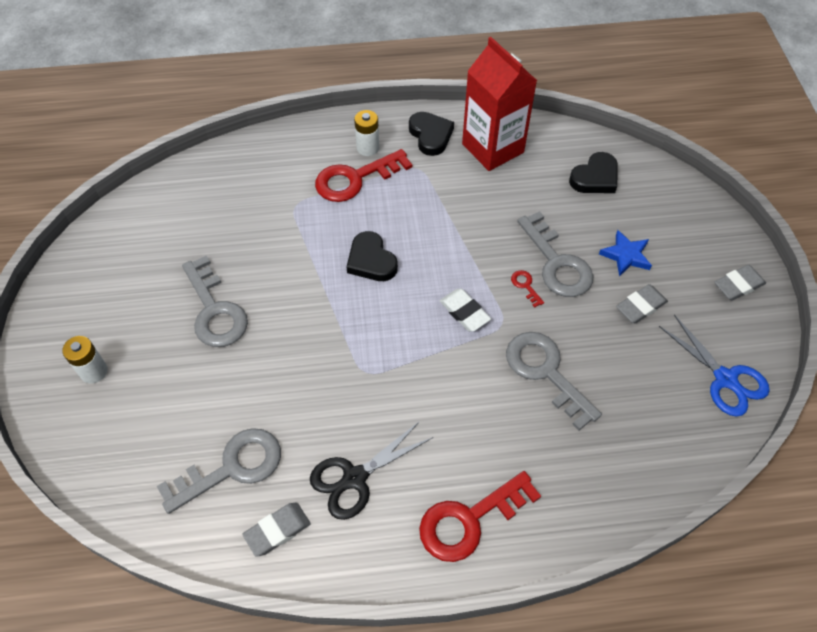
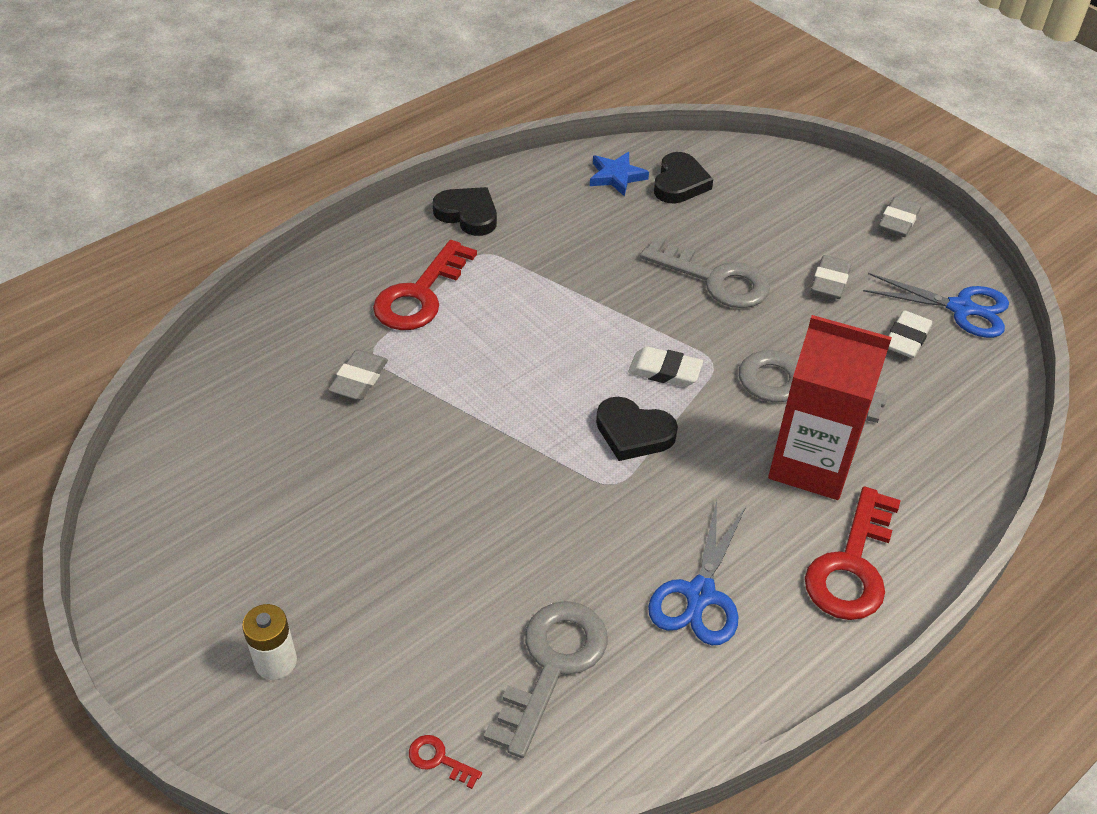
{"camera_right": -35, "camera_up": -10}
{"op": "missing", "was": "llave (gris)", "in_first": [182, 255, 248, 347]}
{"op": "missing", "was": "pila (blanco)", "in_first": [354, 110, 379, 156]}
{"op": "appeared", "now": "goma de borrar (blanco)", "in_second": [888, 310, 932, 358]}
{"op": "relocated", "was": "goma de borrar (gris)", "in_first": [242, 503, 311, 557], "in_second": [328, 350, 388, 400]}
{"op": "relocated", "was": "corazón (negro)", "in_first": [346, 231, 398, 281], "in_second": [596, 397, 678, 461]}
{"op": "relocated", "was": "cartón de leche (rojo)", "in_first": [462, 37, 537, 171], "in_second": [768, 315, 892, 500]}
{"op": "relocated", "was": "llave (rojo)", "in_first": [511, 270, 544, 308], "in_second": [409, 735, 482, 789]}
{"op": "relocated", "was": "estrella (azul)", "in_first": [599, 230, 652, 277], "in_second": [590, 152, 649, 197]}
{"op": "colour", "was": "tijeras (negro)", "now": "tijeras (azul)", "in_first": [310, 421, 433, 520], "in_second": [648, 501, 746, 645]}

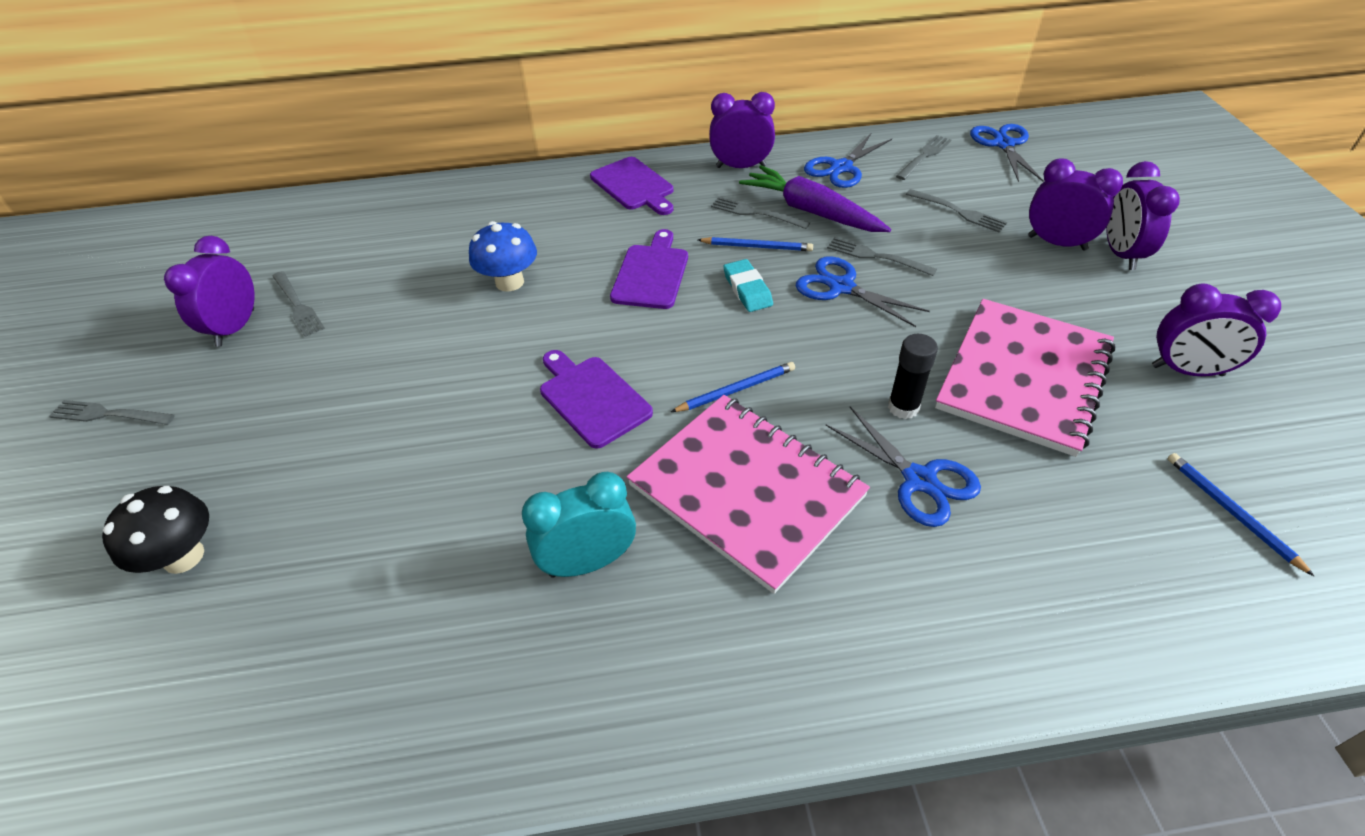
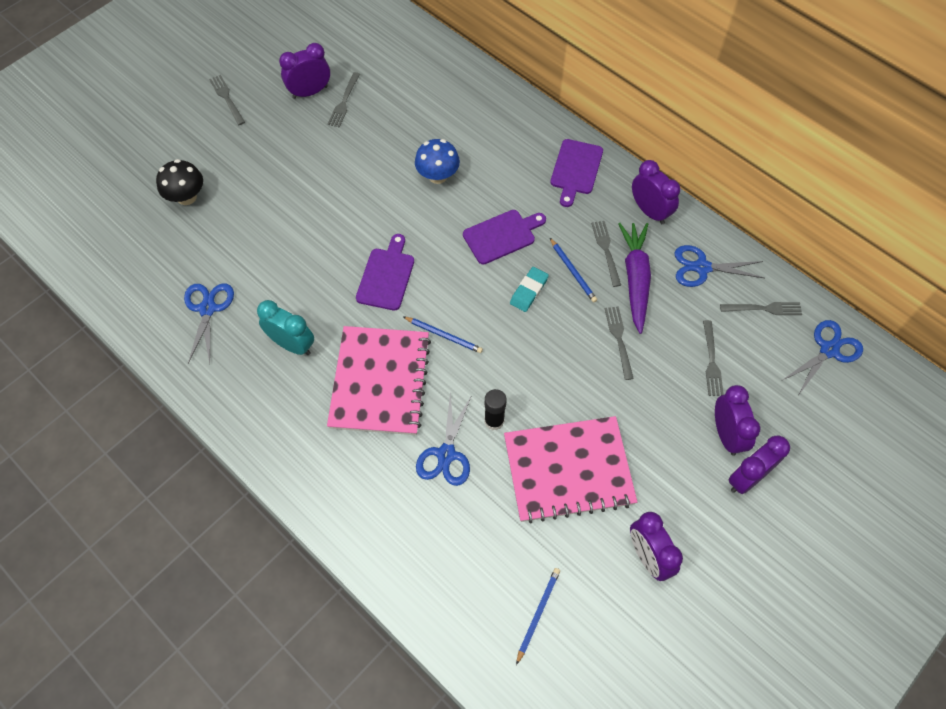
{"camera_right": 50, "camera_up": 15}
{"op": "relocated", "was": "tijeras (azul)", "in_first": [796, 256, 930, 327], "in_second": [184, 284, 234, 363]}

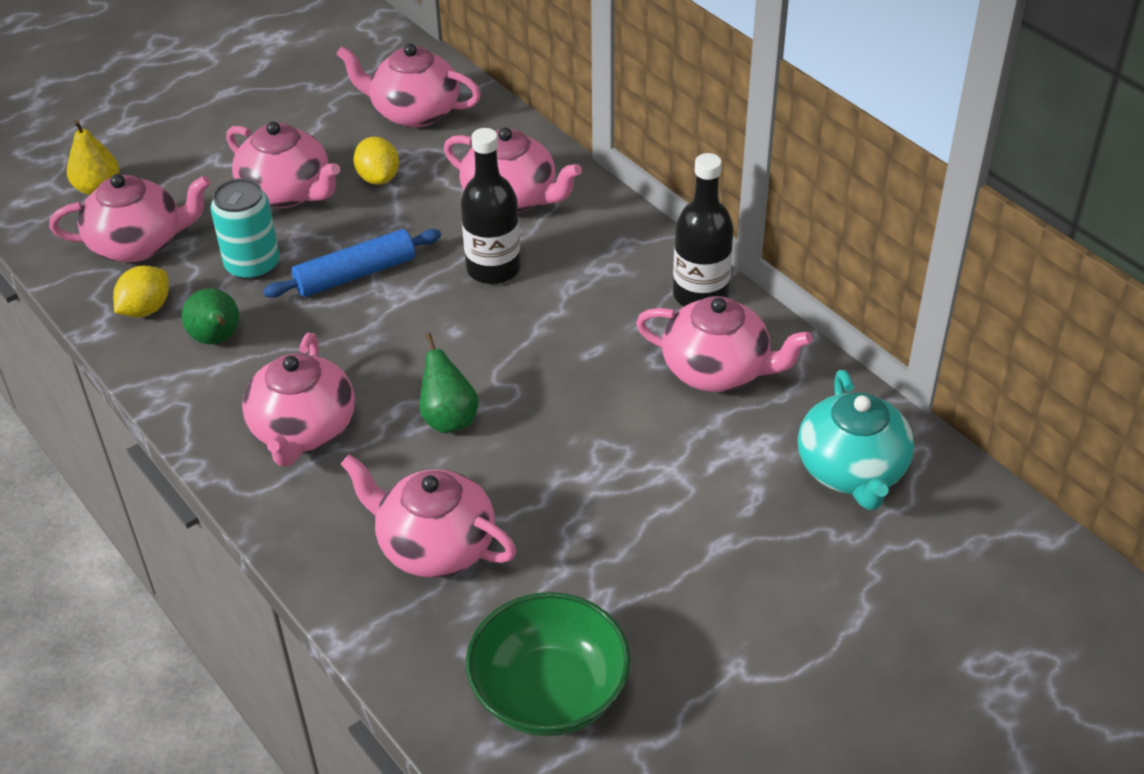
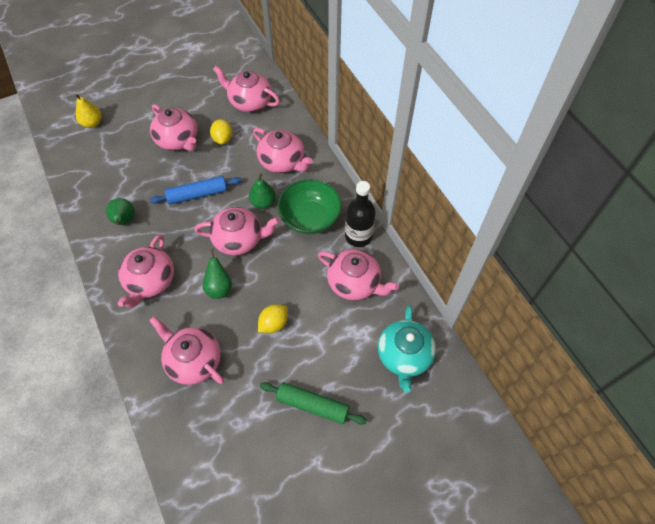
{"camera_right": 10, "camera_up": 15}
{"op": "missing", "was": "lata (turquesa)", "in_first": [210, 178, 280, 280]}
{"op": "appeared", "now": "rodillo (verde)", "in_second": [260, 382, 367, 425]}
{"op": "relocated", "was": "tetera (rosa)", "in_first": [49, 174, 211, 262], "in_second": [194, 207, 280, 256]}
{"op": "relocated", "was": "limón (amarillo)", "in_first": [113, 266, 169, 317], "in_second": [258, 304, 288, 333]}
{"op": "relocated", "was": "cuenco (verde)", "in_first": [466, 592, 630, 736], "in_second": [278, 179, 342, 234]}
{"op": "exchanged", "was": "botella (negro)", "now": "pera (verde)", "in_first": [461, 128, 521, 284], "in_second": [249, 173, 276, 209]}

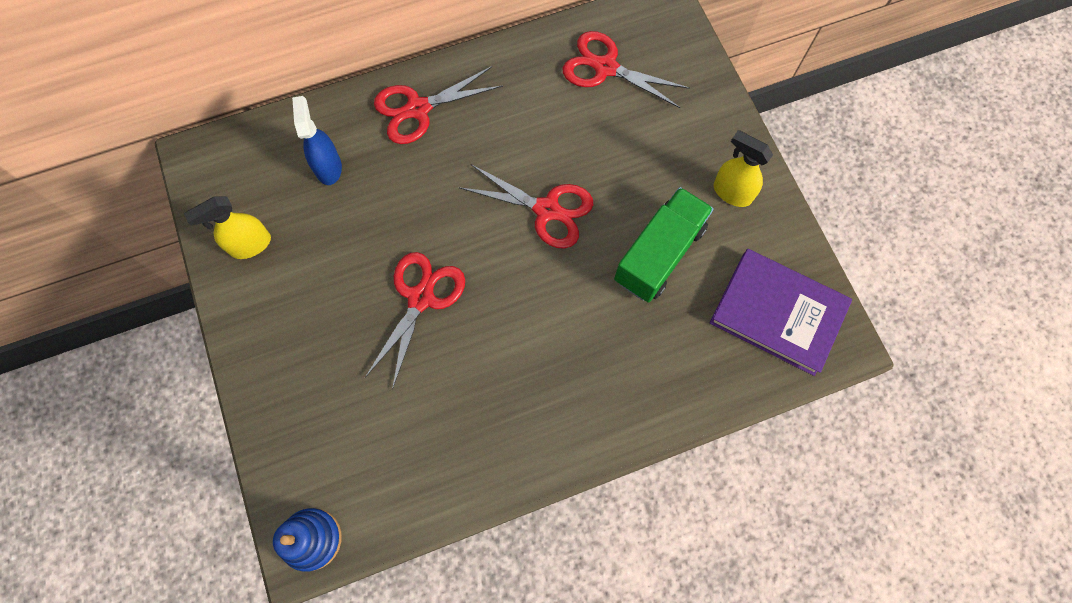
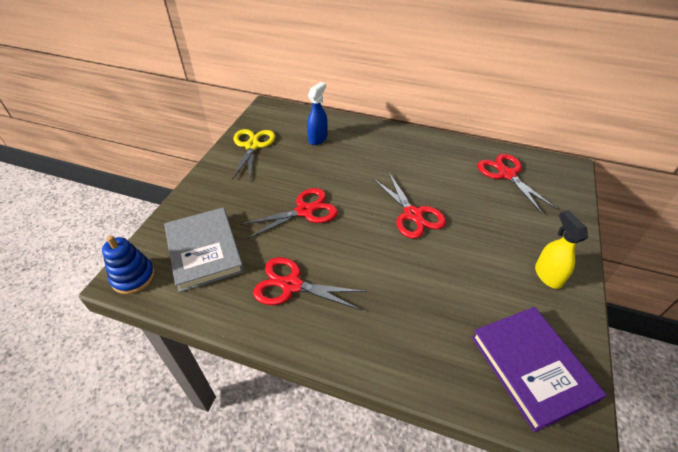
{"camera_right": 40, "camera_up": -25}
{"op": "missing", "was": "camión (verde)", "in_first": [614, 187, 714, 303]}
{"op": "appeared", "now": "libro (gris)", "in_second": [164, 207, 244, 292]}
{"op": "relocated", "was": "tijeras (rojo)", "in_first": [374, 66, 503, 144], "in_second": [253, 257, 367, 311]}
{"op": "exchanged", "was": "pulverizador (amarillo)", "now": "tijeras (amarillo)", "in_first": [184, 197, 271, 259], "in_second": [232, 129, 275, 180]}

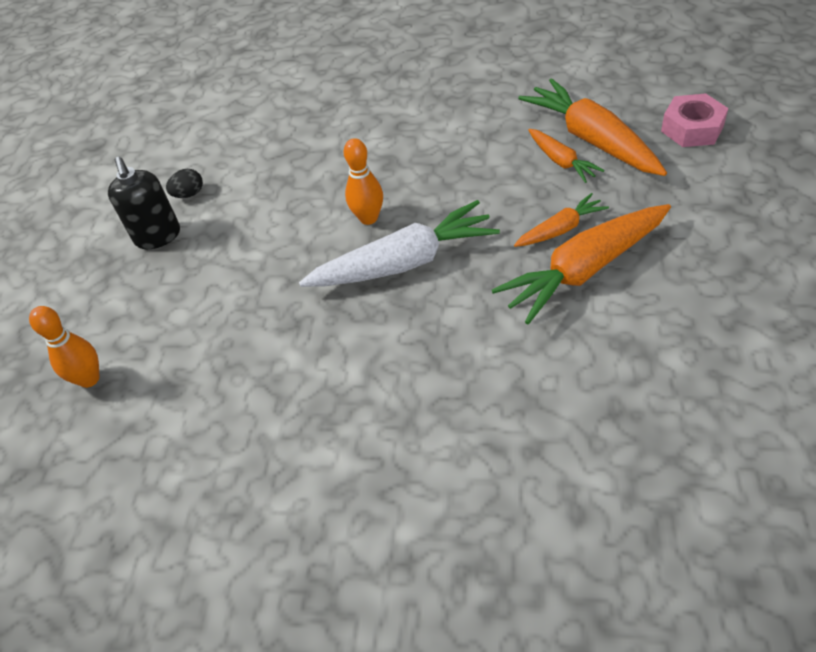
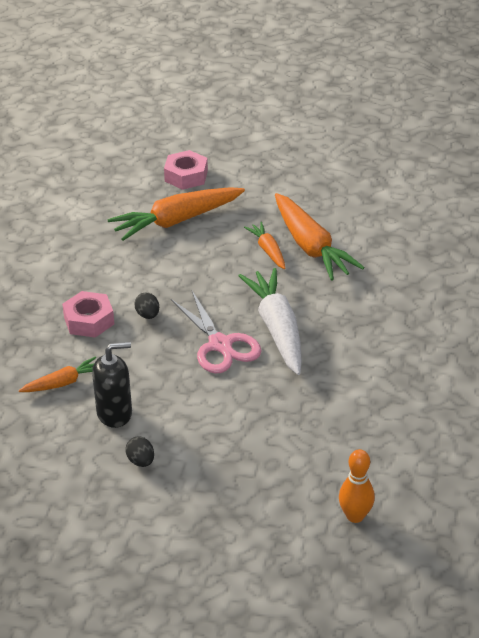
{"camera_right": -90, "camera_up": -10}
{"op": "appeared", "now": "tuerca (rosa)", "in_second": [62, 291, 114, 338]}
{"op": "appeared", "now": "huevo (negro)", "in_second": [134, 292, 159, 319]}
{"op": "relocated", "was": "dispensador de jabón (negro)", "in_first": [108, 157, 180, 249], "in_second": [92, 342, 132, 428]}
{"op": "relocated", "was": "zanahoria (naranja)", "in_first": [528, 129, 604, 183], "in_second": [19, 356, 96, 392]}
{"op": "exchanged", "was": "bolo (naranja)", "now": "tijeras (rosa)", "in_first": [344, 138, 383, 225], "in_second": [171, 291, 262, 373]}

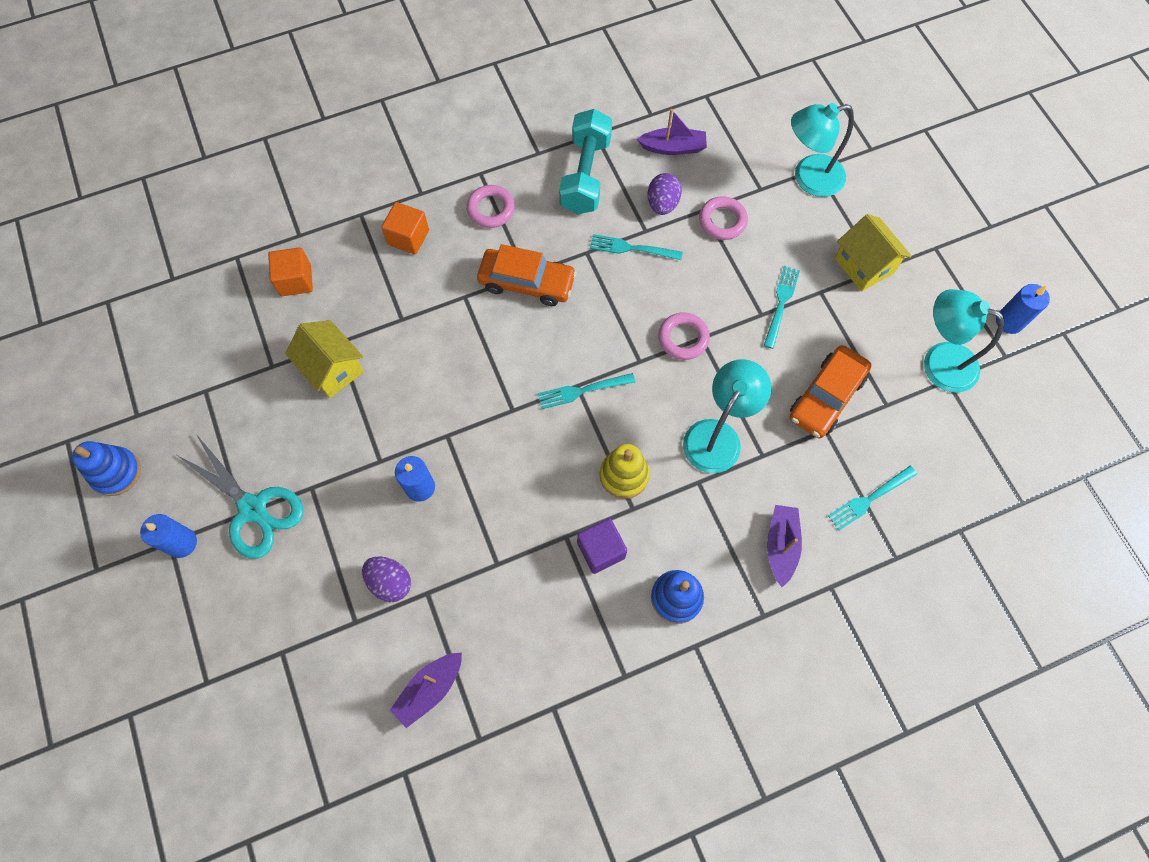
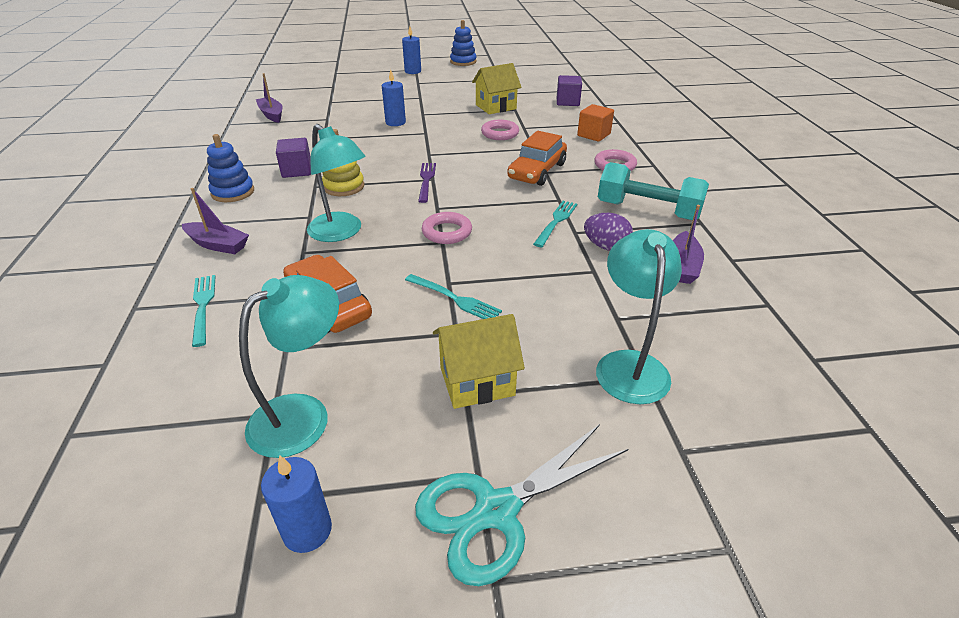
{"camera_right": 105, "camera_up": -30}
{"op": "missing", "was": "huevo (morado)", "in_first": [362, 556, 411, 602]}
{"op": "relocated", "was": "tijeras (turquesa)", "in_first": [177, 434, 303, 559], "in_second": [415, 424, 628, 586]}
{"op": "relocated", "was": "anillo (rosa)", "in_first": [699, 196, 748, 240], "in_second": [481, 120, 519, 140]}
{"op": "colour", "was": "cubo (naranja)", "now": "cubo (morado)", "in_first": [268, 247, 313, 296], "in_second": [557, 75, 582, 106]}
{"op": "colour", "was": "tenedor (turquesa)", "now": "tenedor (morado)", "in_first": [538, 373, 635, 409], "in_second": [418, 163, 436, 203]}

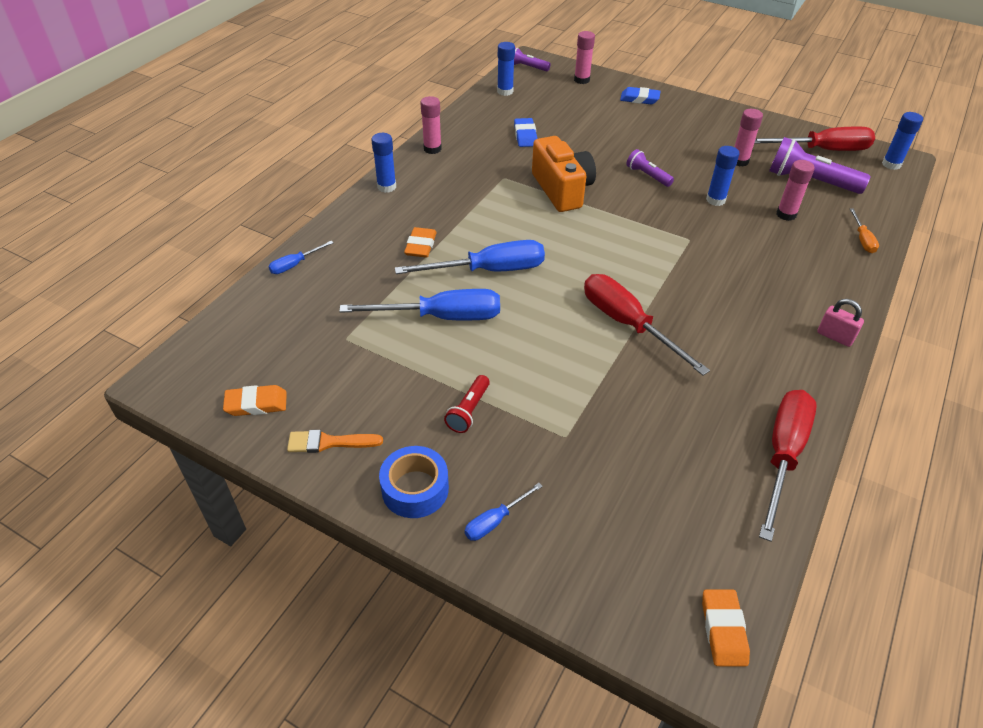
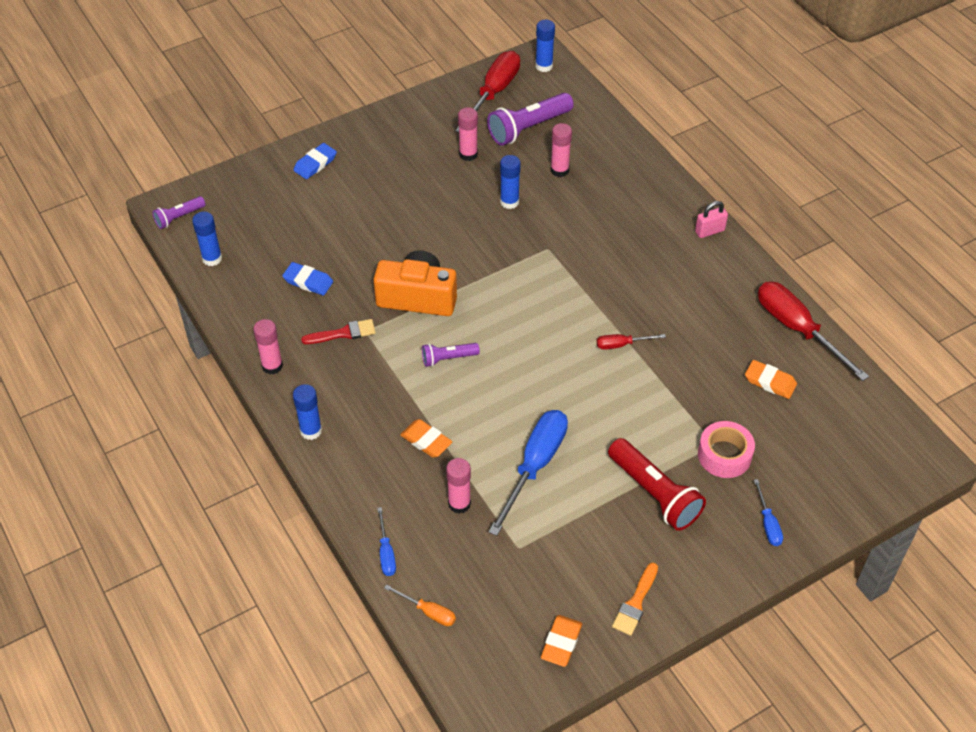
{"camera_right": -60, "camera_up": 5}
{"op": "missing", "was": "cinta adhesiva (azul)", "in_first": [379, 446, 449, 518]}
{"op": "missing", "was": "destornillador (azul)", "in_first": [395, 240, 545, 274]}
{"op": "appeared", "now": "pincel (rojo)", "in_second": [301, 319, 376, 344]}
{"op": "appeared", "now": "cinta adhesiva (rosa)", "in_second": [698, 421, 755, 478]}
{"op": "relocated", "was": "barra de pegamento (rosa)", "in_first": [574, 31, 595, 84], "in_second": [446, 458, 471, 514]}
{"op": "relocated", "was": "lámpara de mano (morado)", "in_first": [626, 149, 674, 187], "in_second": [422, 343, 480, 367]}
{"op": "relocated", "was": "goma de borrar (naranja)", "in_first": [702, 589, 750, 666], "in_second": [745, 360, 797, 399]}
{"op": "relocated", "was": "destornillador (naranja)", "in_first": [850, 208, 879, 253], "in_second": [384, 584, 456, 626]}
{"op": "size", "was": "lámpara de mano (rojo)", "in_first": [444, 375, 490, 433], "in_second": [608, 438, 706, 531], "ratio": 1.83}
{"op": "size", "was": "destornillador (rojo)", "in_first": [584, 274, 710, 375], "in_second": [597, 334, 666, 350], "ratio": 0.48}

